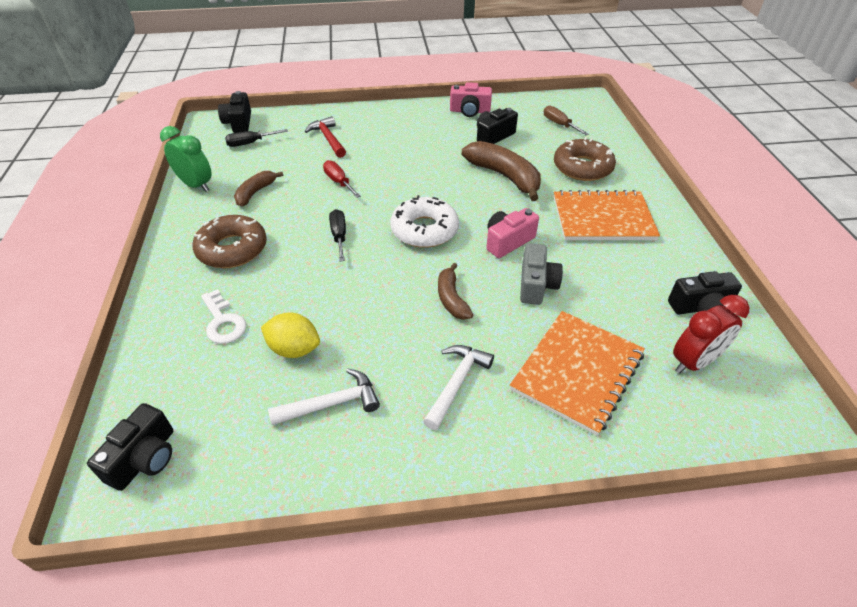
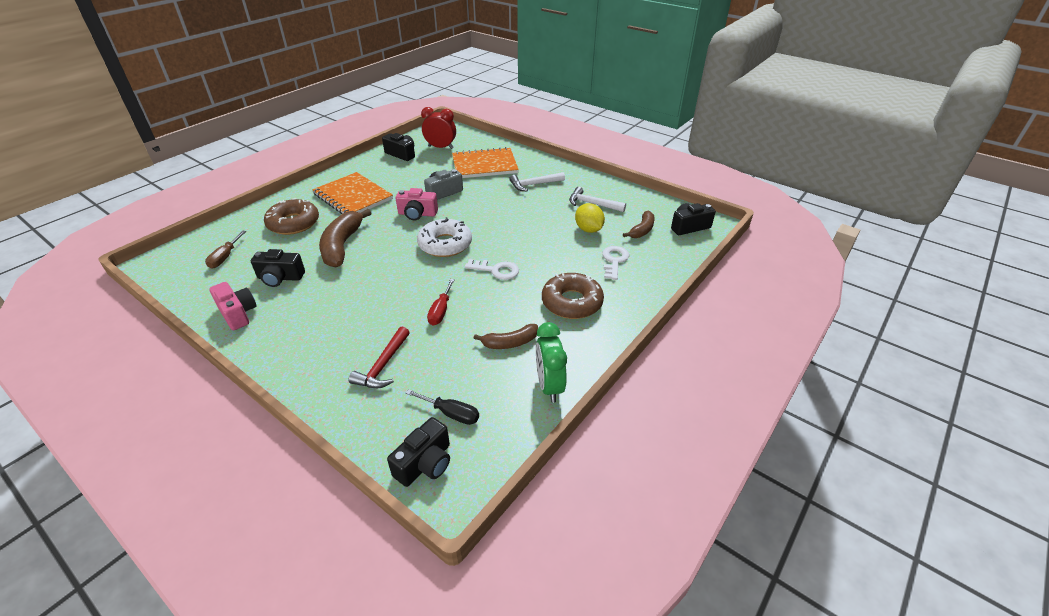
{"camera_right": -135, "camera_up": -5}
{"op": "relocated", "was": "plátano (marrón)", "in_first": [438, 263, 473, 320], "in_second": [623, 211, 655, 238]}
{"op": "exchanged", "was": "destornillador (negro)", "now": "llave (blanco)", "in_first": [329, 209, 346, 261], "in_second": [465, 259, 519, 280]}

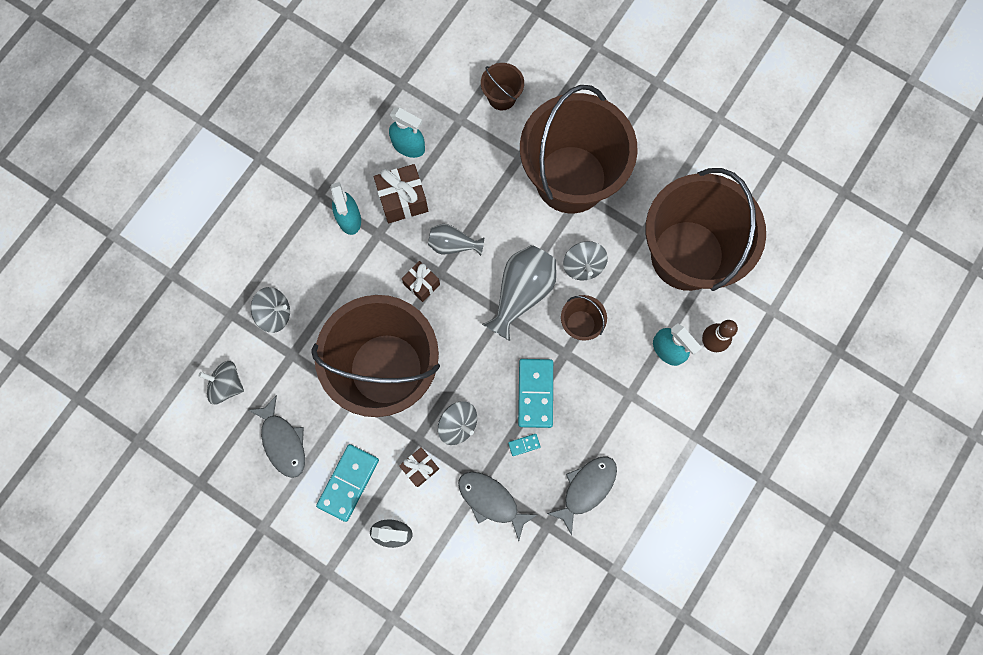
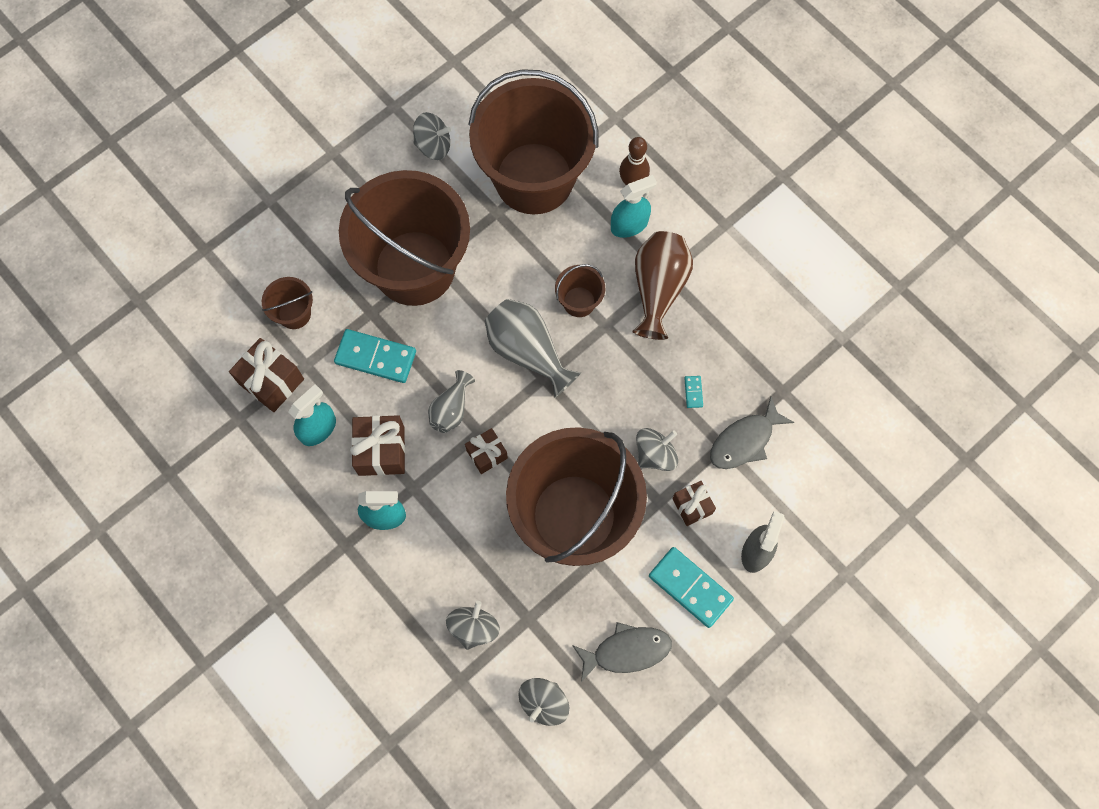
{"camera_right": -75, "camera_up": -5}
{"op": "missing", "was": "pez (gris)", "in_first": [547, 456, 617, 535]}
{"op": "appeared", "now": "regalo (marrón)", "in_second": [229, 338, 304, 412]}
{"op": "appeared", "now": "florero (marrón)", "in_second": [632, 231, 693, 340]}
{"op": "relocated", "was": "ficha de dominó (turquesa)", "in_first": [518, 359, 553, 428], "in_second": [334, 329, 416, 383]}
{"op": "relocated", "was": "peonza (gris)", "in_first": [563, 241, 608, 281], "in_second": [413, 112, 451, 160]}

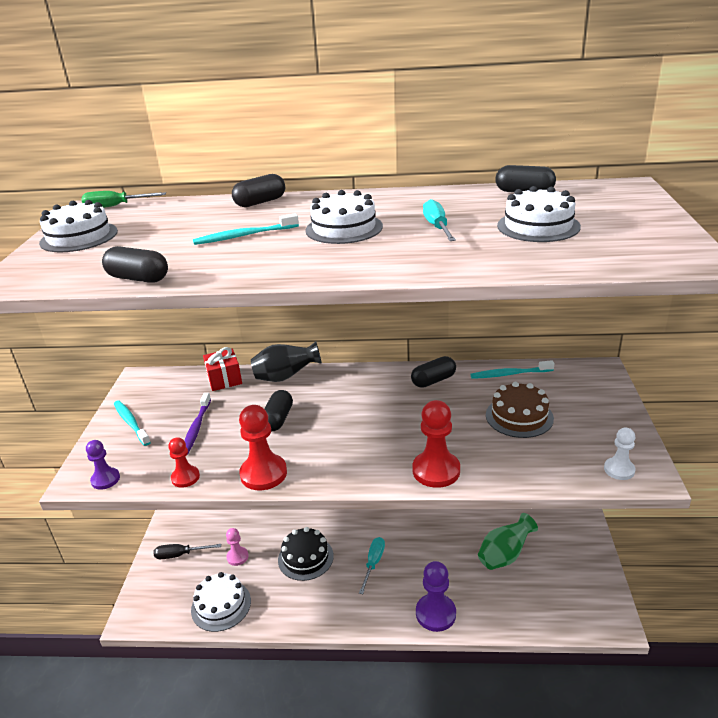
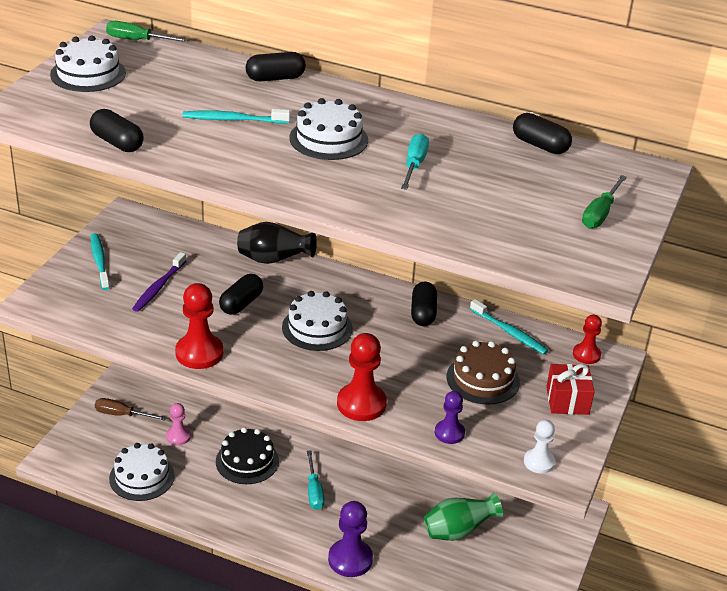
{"camera_right": 15, "camera_up": 5}
{"op": "appeared", "now": "destornillador (verde)", "in_second": [582, 175, 627, 228]}
{"op": "relocated", "was": "peón (morado)", "in_first": [86, 440, 120, 490], "in_second": [435, 391, 465, 444]}
{"op": "relocated", "was": "peón (rojo)", "in_first": [168, 437, 200, 488], "in_second": [573, 315, 602, 364]}
{"op": "relocated", "was": "regalo (rojo)", "in_first": [203, 347, 242, 391], "in_second": [546, 364, 595, 415]}
{"op": "relocated", "was": "tarta (blanco)", "in_first": [497, 186, 581, 242], "in_second": [282, 291, 353, 351]}
{"op": "colour", "was": "destornillador (negro)", "now": "destornillador (marrón)", "in_first": [154, 544, 221, 559], "in_second": [95, 398, 167, 421]}
{"op": "spun", "was": "destornillador (turquesa)", "in_first": [359, 537, 385, 594], "in_second": [307, 450, 325, 510], "clockwise": 135}
{"op": "spun", "was": "cápsula (negro)", "in_first": [411, 356, 456, 388], "in_second": [411, 282, 437, 326], "clockwise": -75}
{"op": "spun", "was": "cepillo de dientes (turquesa)", "in_first": [470, 360, 554, 379], "in_second": [470, 299, 548, 354], "clockwise": -150}

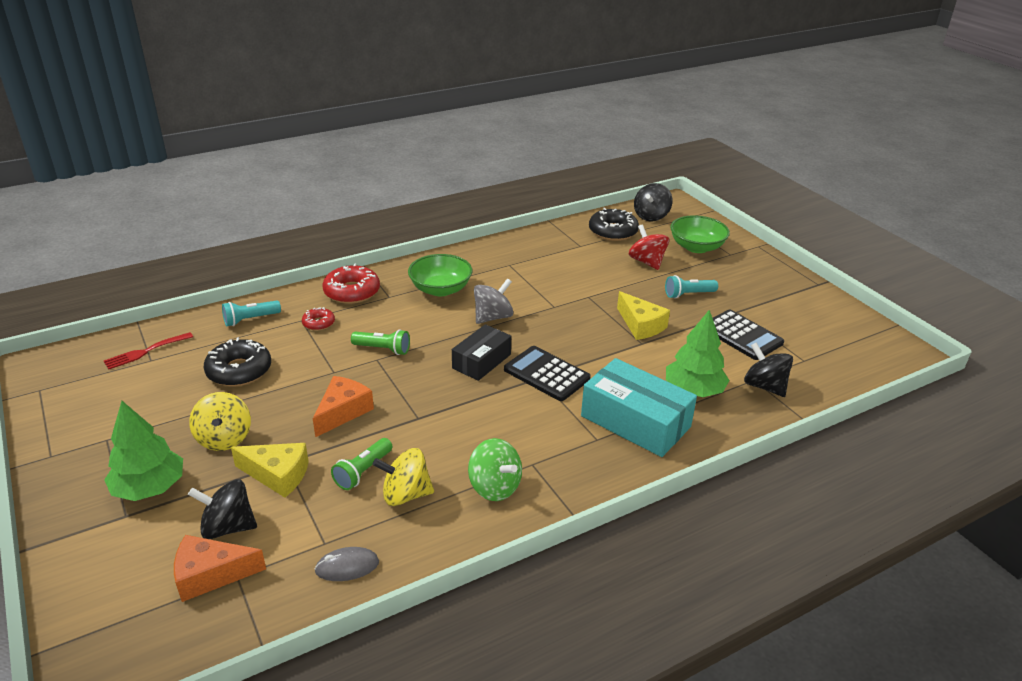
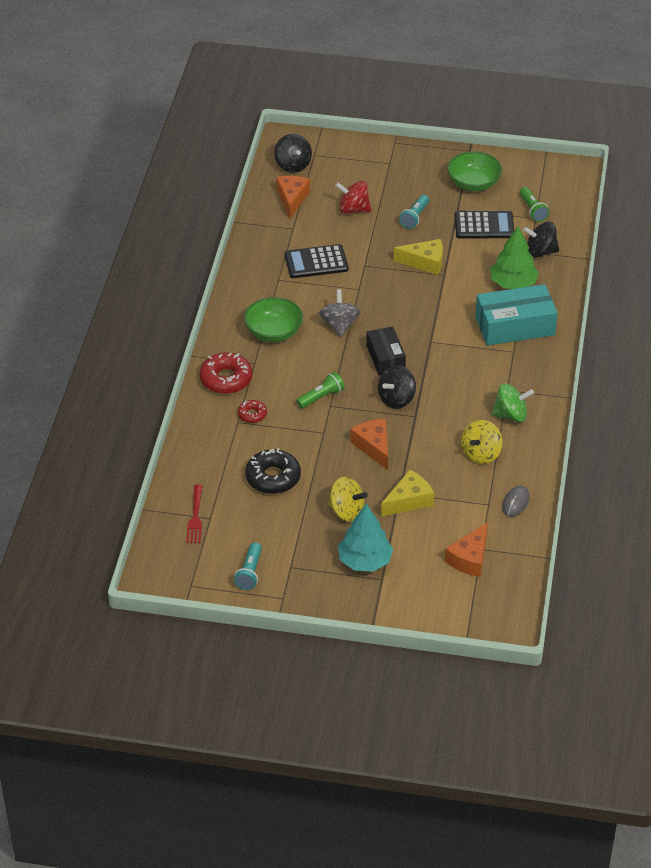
{"camera_right": -50, "camera_up": 10}
{"op": "relocated", "was": "peonza (negro)", "in_first": [188, 479, 257, 539], "in_second": [378, 365, 416, 409]}
{"op": "relocated", "was": "lámpara de mano (turquesa)", "in_first": [222, 300, 281, 326], "in_second": [234, 542, 262, 590]}
{"op": "relocated", "was": "lámpara de mano (verde)", "in_first": [331, 438, 393, 490], "in_second": [520, 187, 549, 222]}
{"op": "relocated", "was": "calculadora (negro)", "in_first": [504, 346, 591, 401], "in_second": [284, 244, 348, 278]}
{"op": "relocated", "was": "cuenco (verde)", "in_first": [670, 215, 730, 253], "in_second": [447, 151, 502, 191]}
{"op": "exchanged", "was": "rosquilla (negro)", "now": "queso (naranja)", "in_first": [589, 208, 639, 241], "in_second": [276, 176, 310, 219]}
{"op": "colour", "was": "árbol (verde)", "now": "árbol (turquesa)", "in_first": [104, 401, 183, 501], "in_second": [338, 504, 393, 572]}

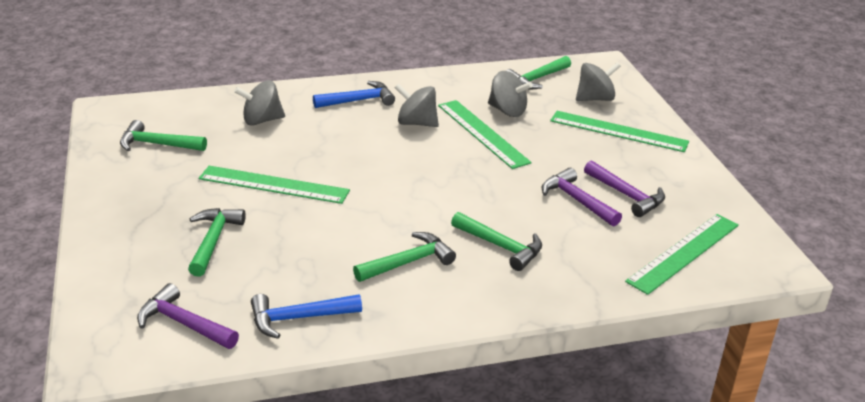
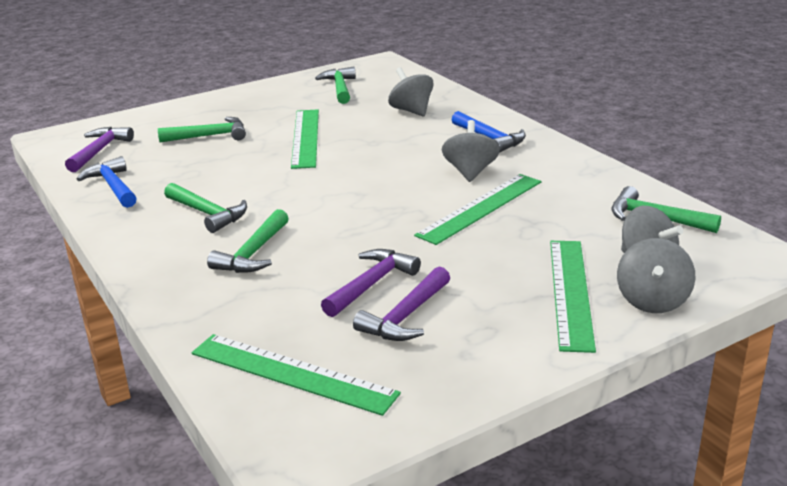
{"camera_right": 75, "camera_up": -5}
{"op": "relocated", "was": "peonza (gris)", "in_first": [488, 71, 533, 117], "in_second": [617, 238, 695, 313]}

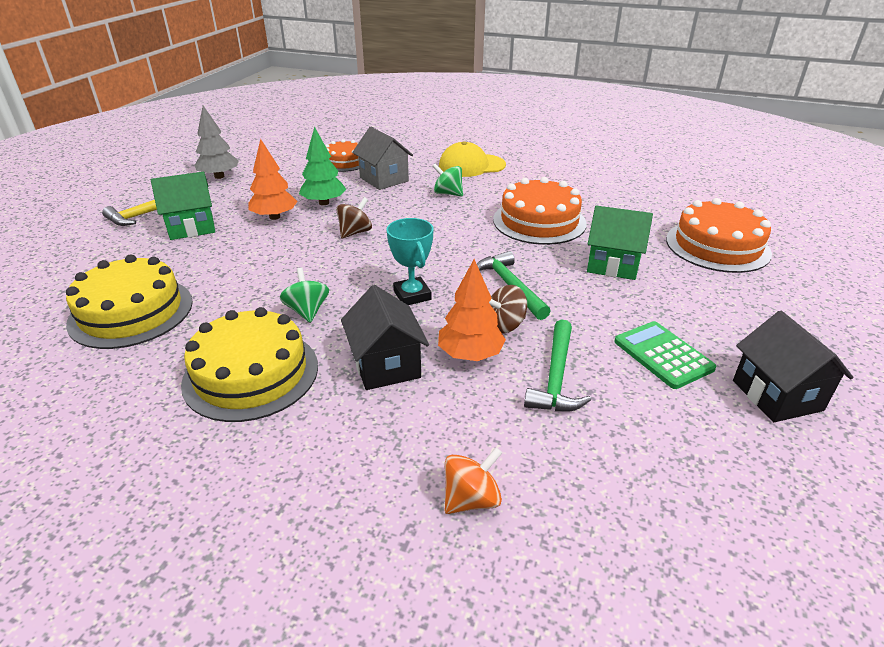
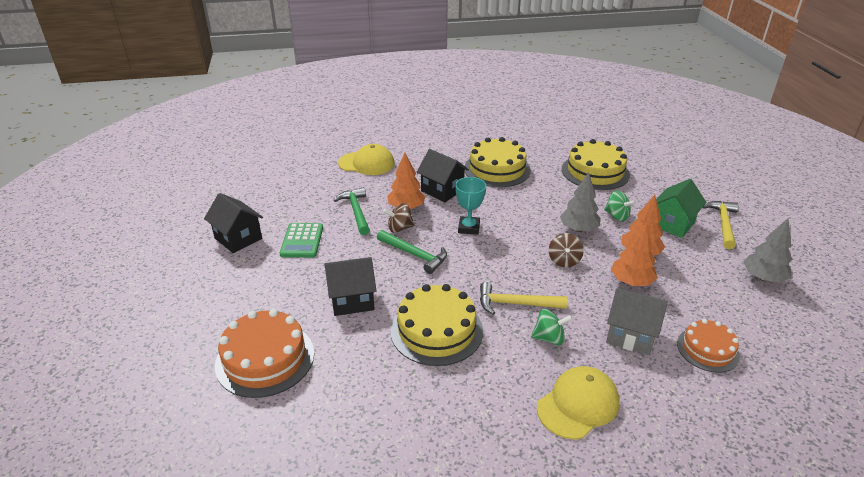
{"camera_right": 150, "camera_up": 0}
{"op": "appeared", "now": "martillo (amarillo)", "in_second": [480, 282, 567, 315]}
{"op": "appeared", "now": "árbol (gris)", "in_second": [560, 172, 600, 232]}
{"op": "relocated", "was": "peonza (verde)", "in_first": [280, 267, 329, 323], "in_second": [604, 191, 636, 221]}
{"op": "exchanged", "was": "peonza (naranja)", "now": "gorra (amarillo)", "in_first": [445, 447, 502, 514], "in_second": [338, 144, 395, 175]}
{"op": "colour", "was": "árbol (verde)", "now": "árbol (naranja)", "in_first": [299, 127, 346, 205], "in_second": [611, 222, 657, 286]}
{"op": "colour", "was": "tarta (naranja)", "now": "tarta (amarillo)", "in_first": [493, 177, 587, 245], "in_second": [390, 284, 483, 366]}
{"op": "colour", "was": "casa (verde)", "now": "casa (negro)", "in_first": [587, 206, 653, 280], "in_second": [325, 257, 376, 316]}
{"op": "spun", "was": "trofeo (turquesa)", "in_first": [387, 218, 434, 305], "in_second": [455, 177, 486, 235], "clockwise": 60}
{"op": "spun", "was": "peonza (marrón)", "in_first": [489, 285, 527, 334], "in_second": [383, 203, 415, 233], "clockwise": -135}
{"op": "spun", "was": "calculadora (verde)", "in_first": [614, 321, 716, 389], "in_second": [280, 223, 323, 257], "clockwise": 60}

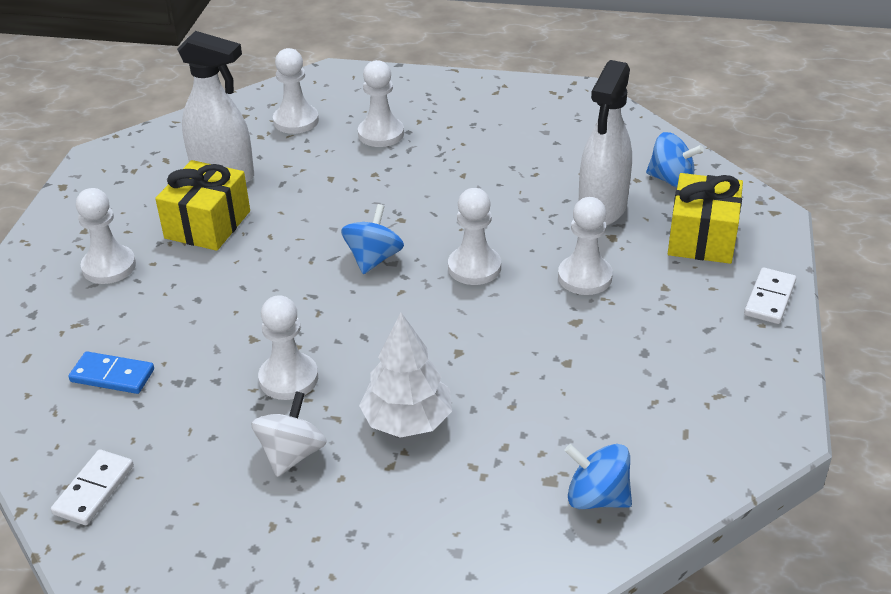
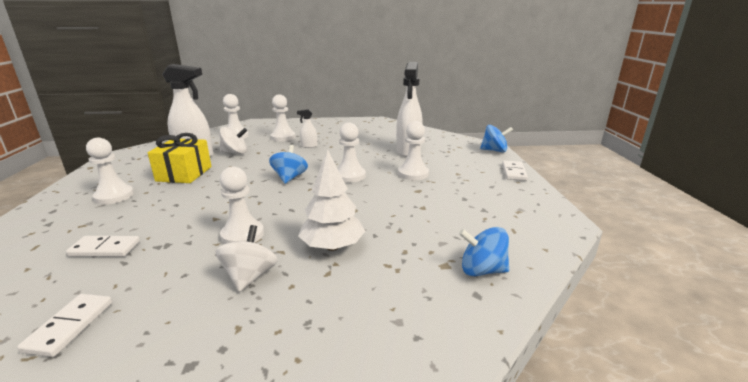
{"camera_right": -15, "camera_up": -15}
{"op": "missing", "was": "regalo (amarillo)", "in_first": [668, 173, 743, 264]}
{"op": "appeared", "now": "peonza (blanco)", "in_second": [219, 127, 247, 154]}
{"op": "appeared", "now": "pulverizador (blanco)", "in_second": [297, 109, 317, 148]}
{"op": "relocated", "was": "peonza (azul)", "in_first": [646, 132, 704, 188], "in_second": [480, 125, 513, 152]}
{"op": "colour", "was": "ficha de dominó (azul)", "now": "ficha de dominó (blanco)", "in_first": [68, 351, 154, 394], "in_second": [66, 236, 140, 257]}

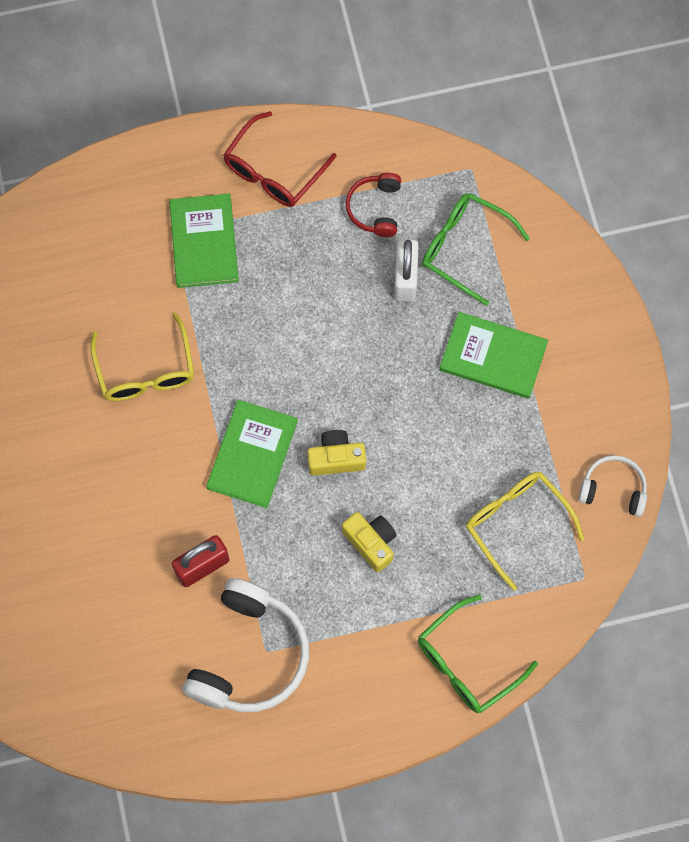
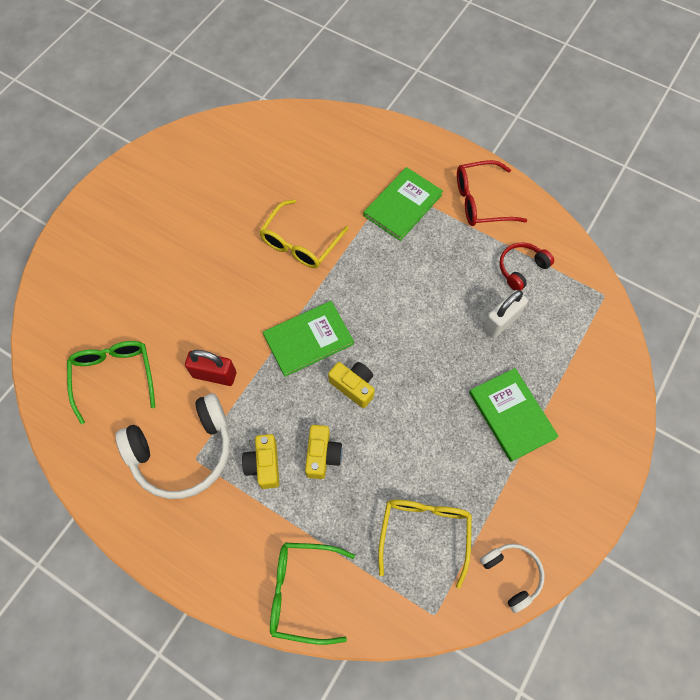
{"camera_right": 45, "camera_up": -5}
{"op": "appeared", "now": "cámara (amarillo)", "in_second": [242, 434, 279, 489]}
{"op": "relocated", "was": "gafas (verde)", "in_first": [422, 193, 530, 306], "in_second": [67, 341, 155, 424]}

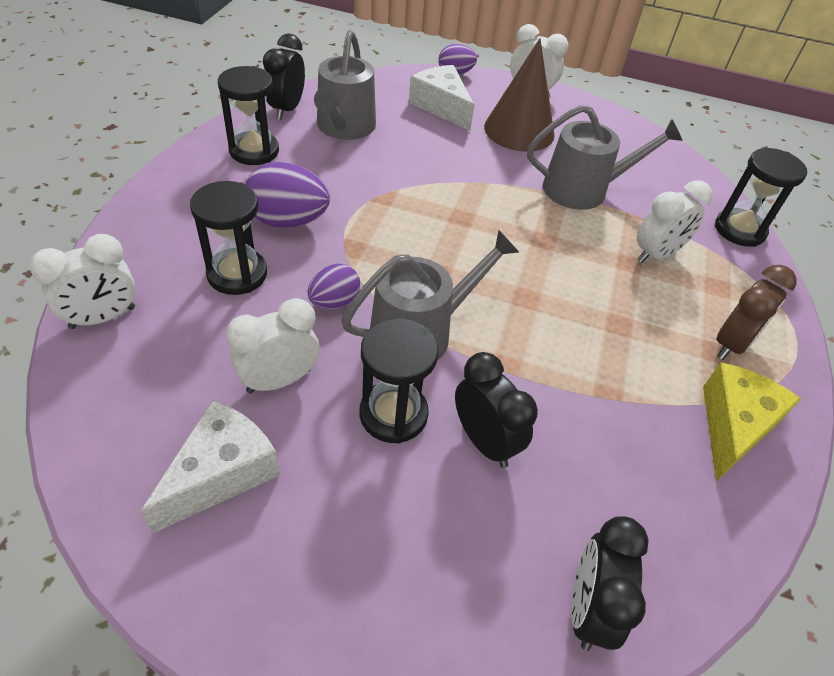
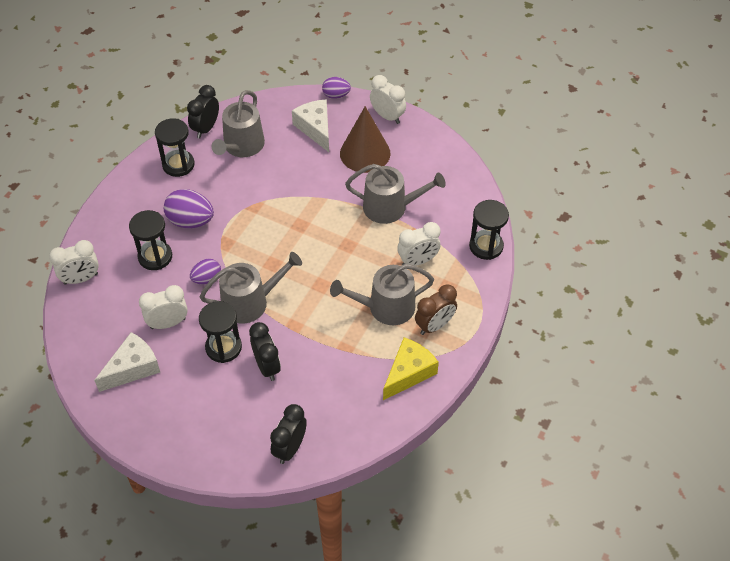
{"camera_right": 15, "camera_up": 5}
{"op": "appeared", "now": "regadera (gris)", "in_second": [330, 264, 434, 325]}

